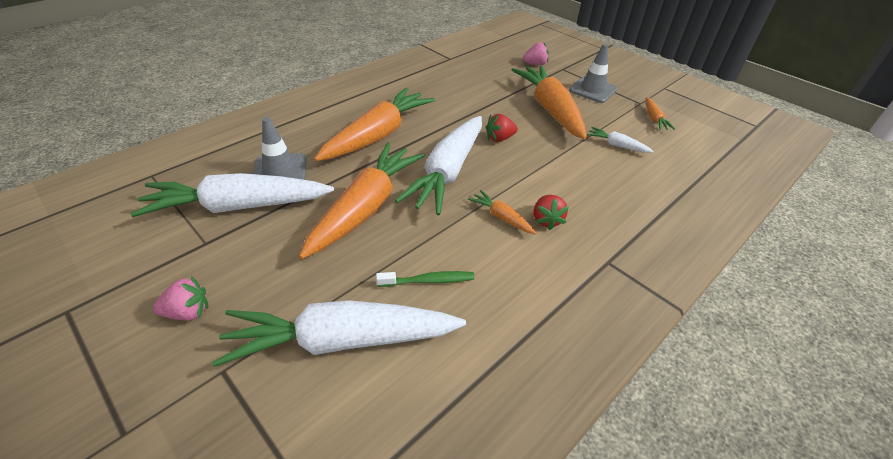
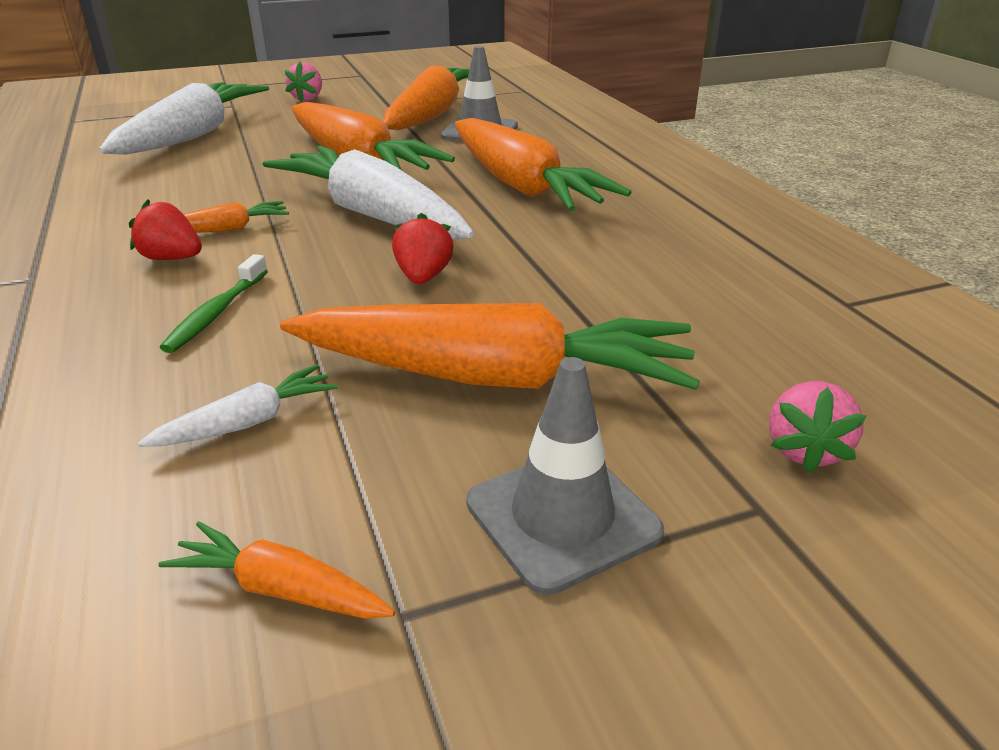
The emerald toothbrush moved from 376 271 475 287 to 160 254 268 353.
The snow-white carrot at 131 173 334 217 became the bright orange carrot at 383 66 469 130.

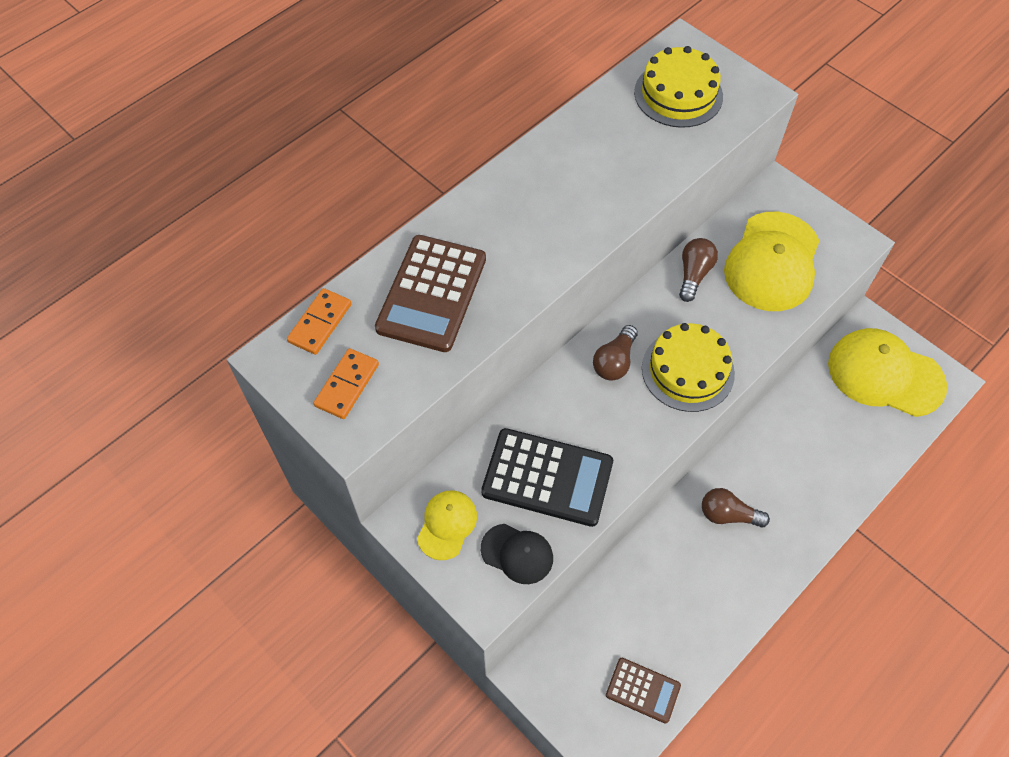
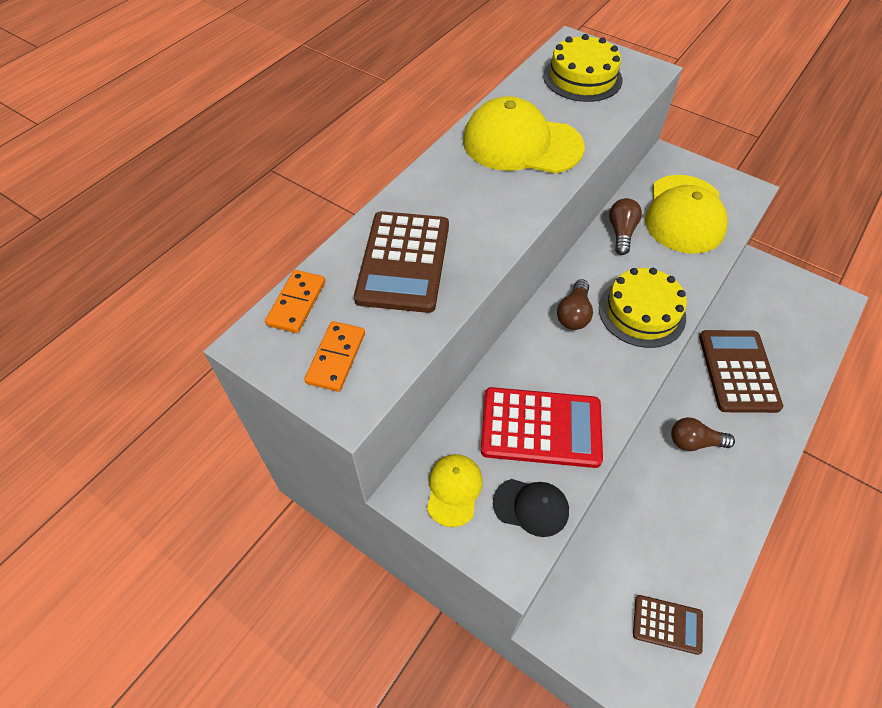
The golden cap moved from 828 328 947 417 to 463 96 585 173.
The jet-black calculator at 481 428 613 527 became the red calculator at 481 387 603 468.
The dark brown calculator at 699 330 783 413 appeared.

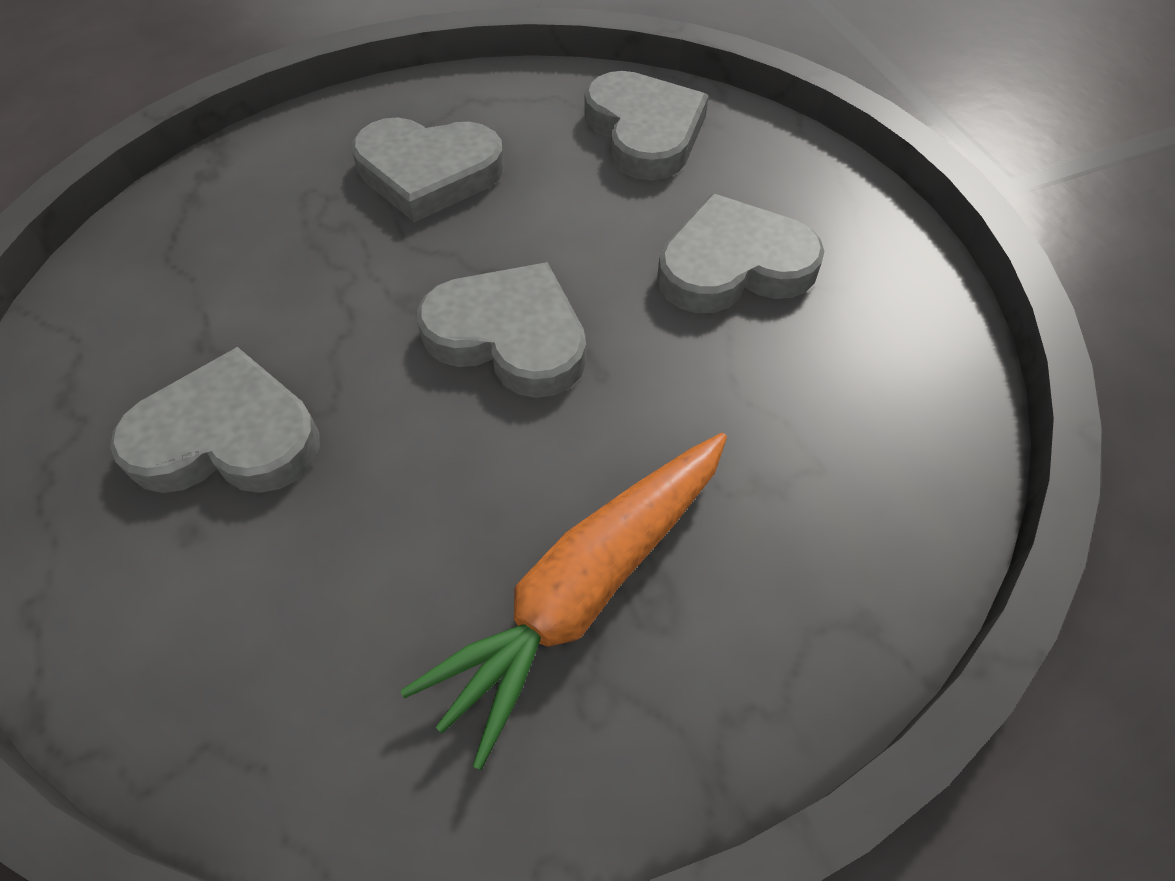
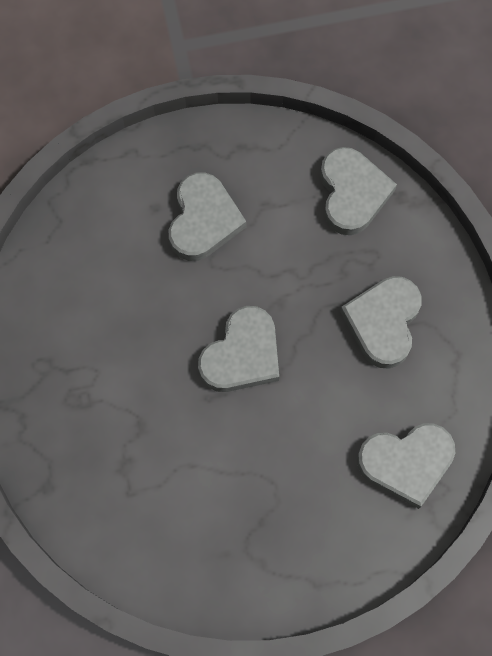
The gray heart moved from 657 193 825 313 to 320 147 397 235.
The bright orange carrot at 401 433 727 770 disappeared.

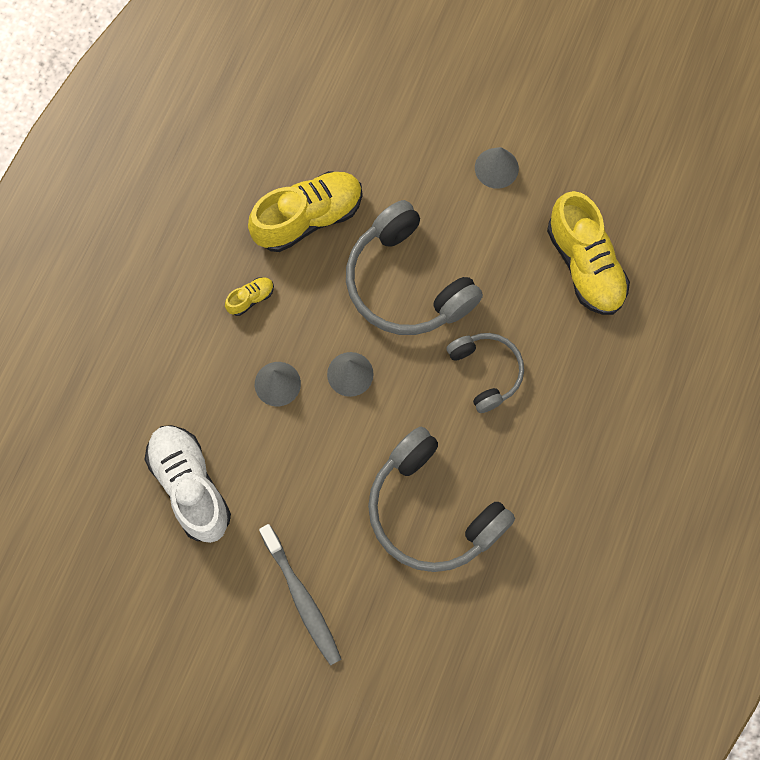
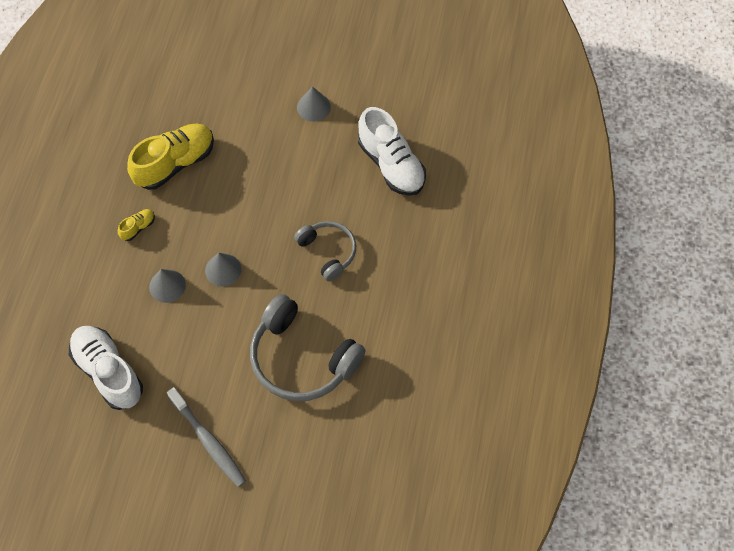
The golden lace-up shoe at 547 191 630 315 became the snow-white lace-up shoe at 358 107 426 196.
The gray headset at 346 200 483 335 disappeared.

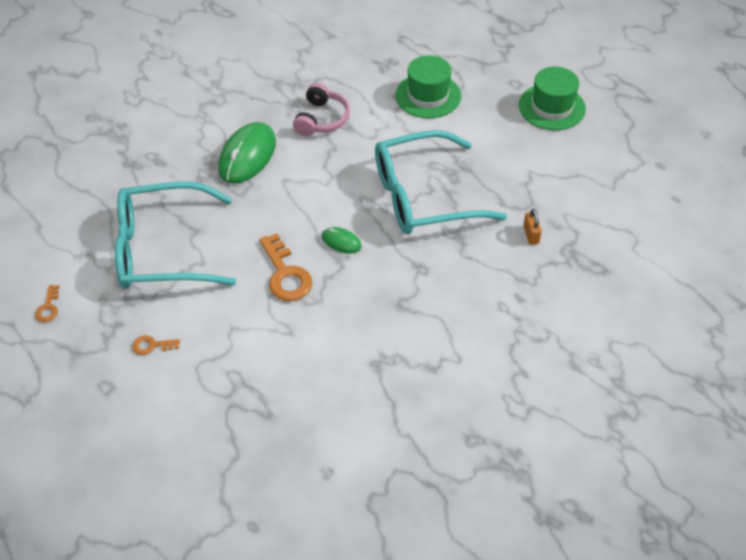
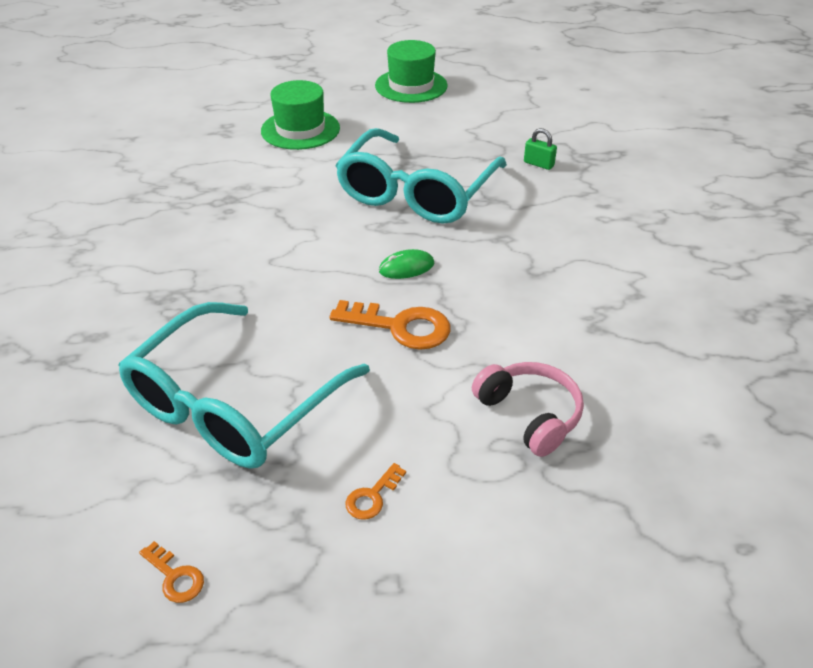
The rose-pink headset moved from 293 83 350 136 to 472 362 584 457.
The bright orange padlock at 523 209 542 245 became the emerald padlock at 524 128 557 170.
The emerald mouse at 218 122 276 184 disappeared.

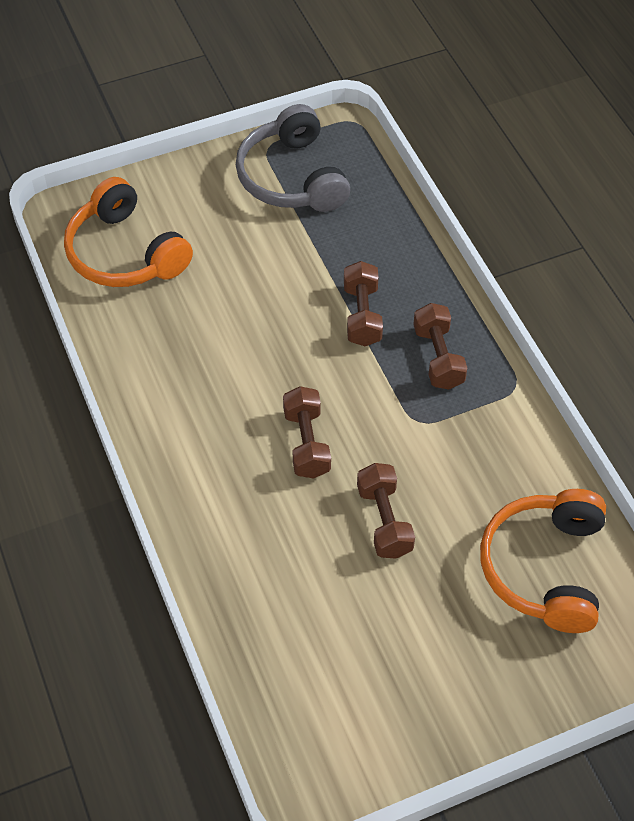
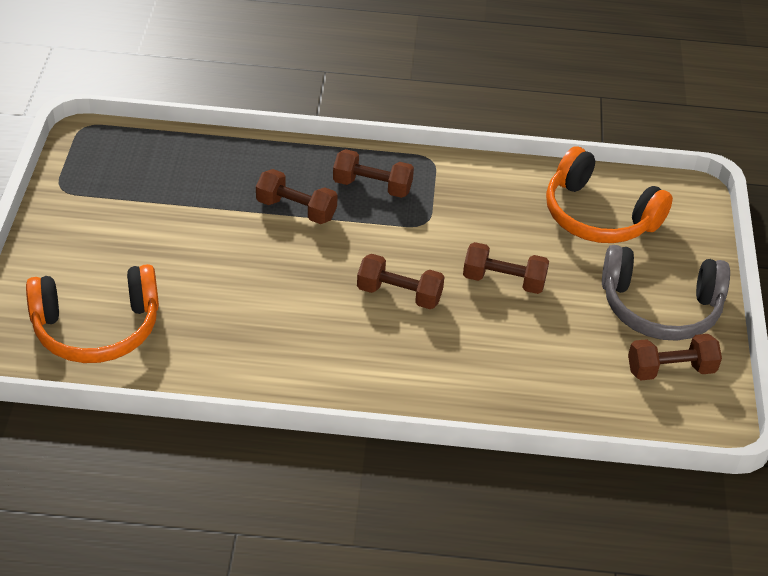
The gray headset moved from 236 104 350 212 to 602 245 730 341.
The dark brown free weight at 628 334 722 380 appeared.

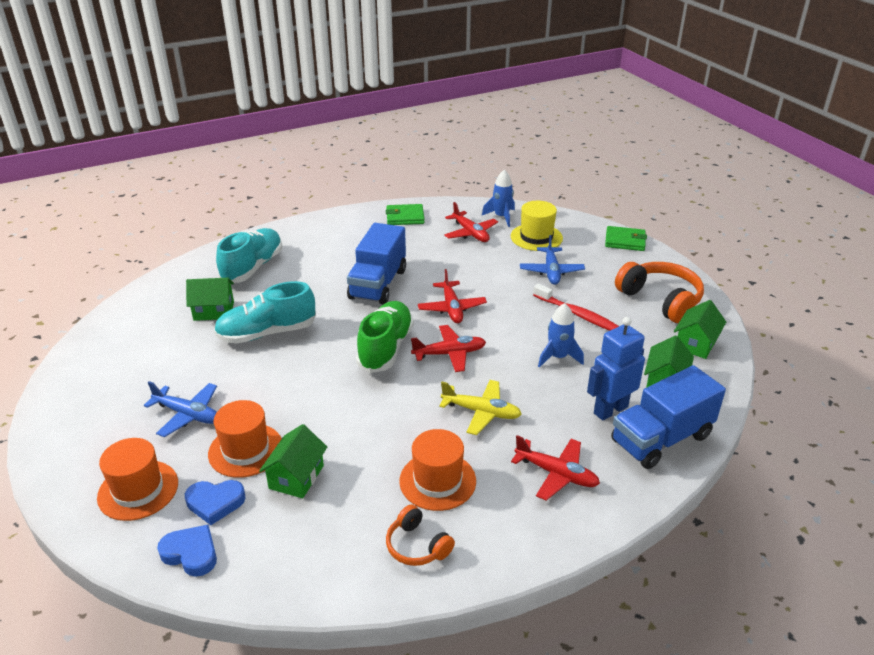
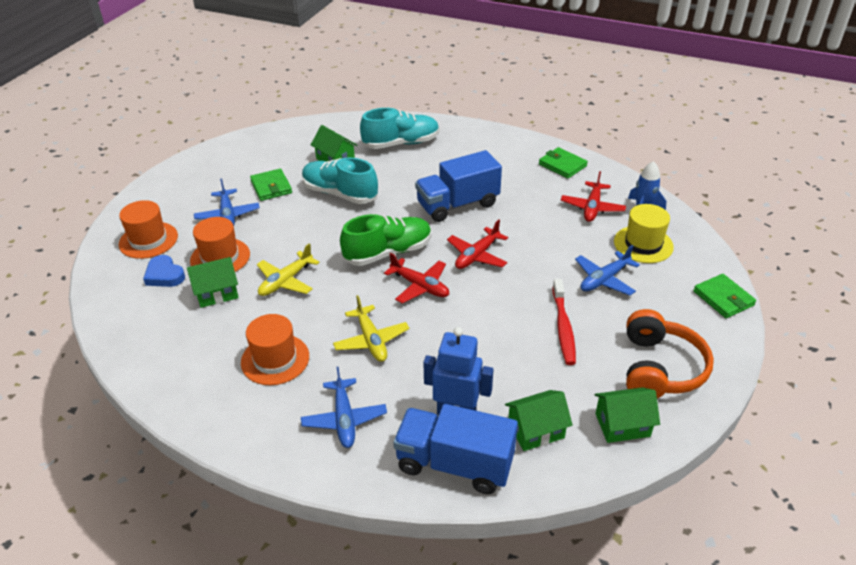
The emerald billfold at 250 169 292 201 appeared.
The golden plane at 257 243 320 296 appeared.
The red plane at 511 435 600 501 became the cobalt plane at 301 366 387 448.
The cobalt heart at 157 525 217 577 disappeared.
The bright orange headset at 386 504 455 566 disappeared.
The cobalt spaceship at 538 303 584 368 disappeared.

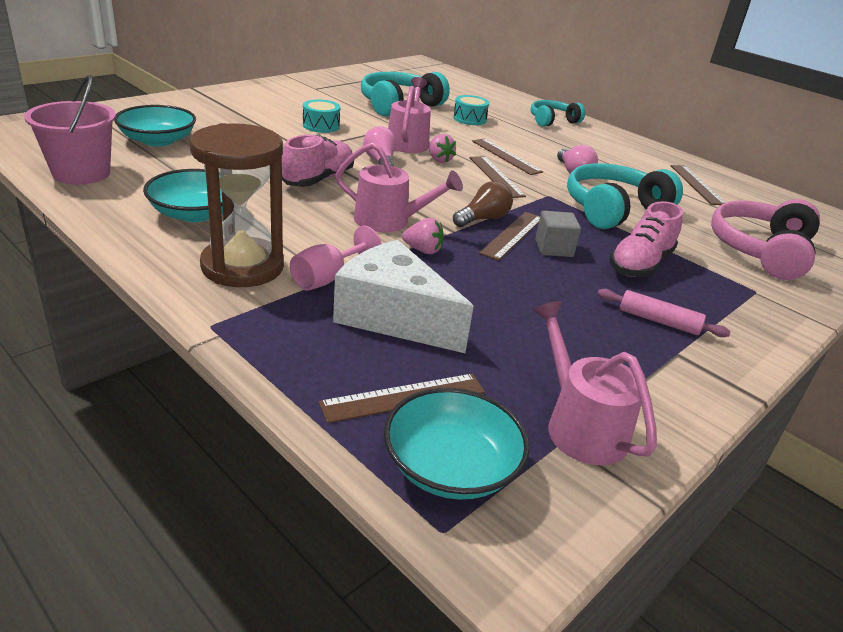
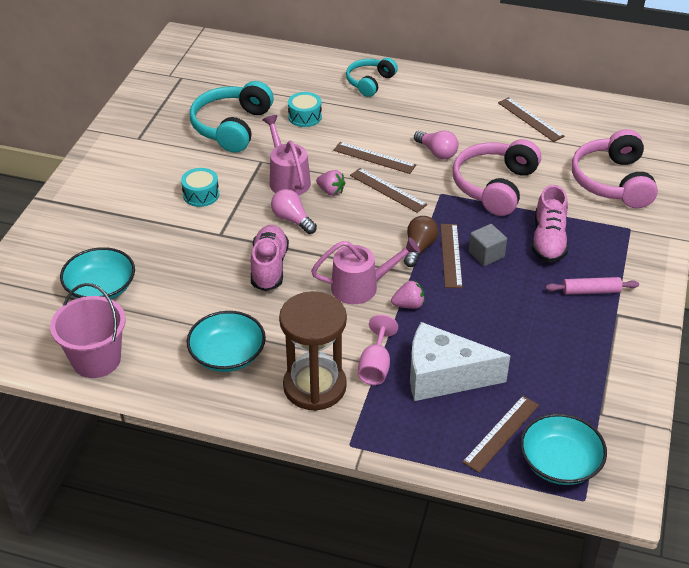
The turquoise headset at 567 163 683 229 became the rose-pink headset at 453 139 541 216.
The rose-pink watering can at 533 301 657 465 disappeared.

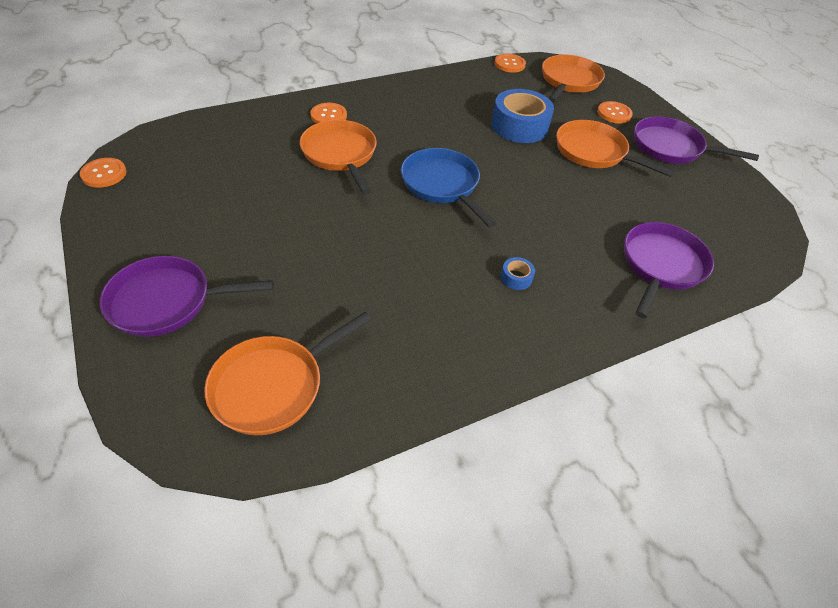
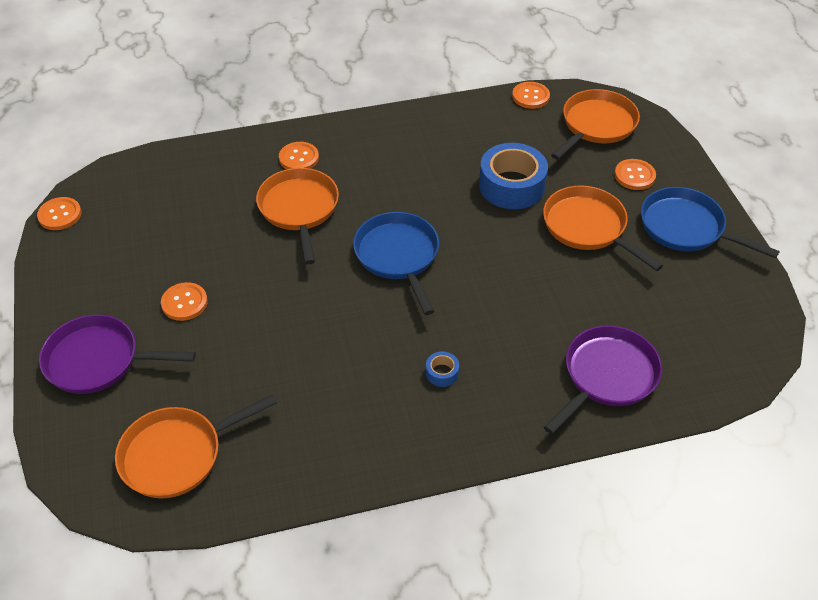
The bright orange button at 161 282 208 321 appeared.
The violet frying pan at 634 116 759 164 became the cobalt frying pan at 641 187 780 259.

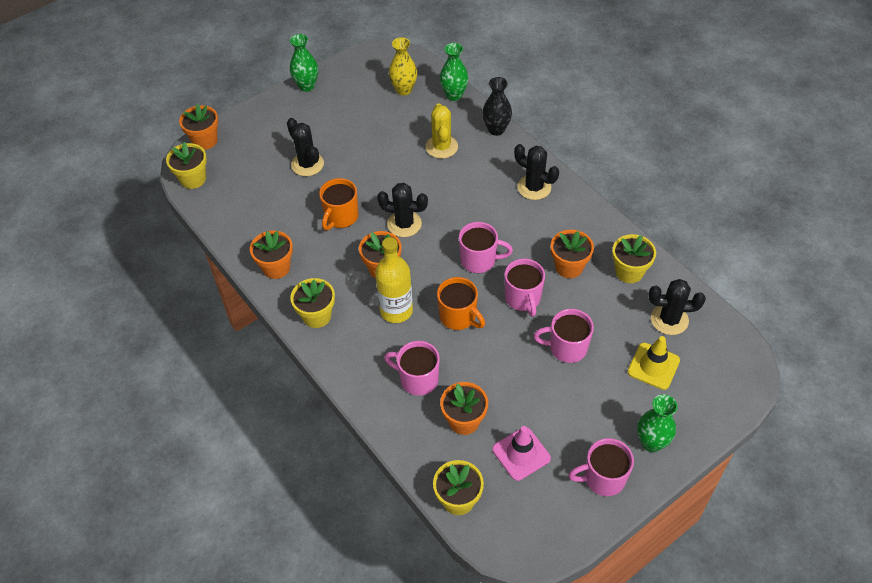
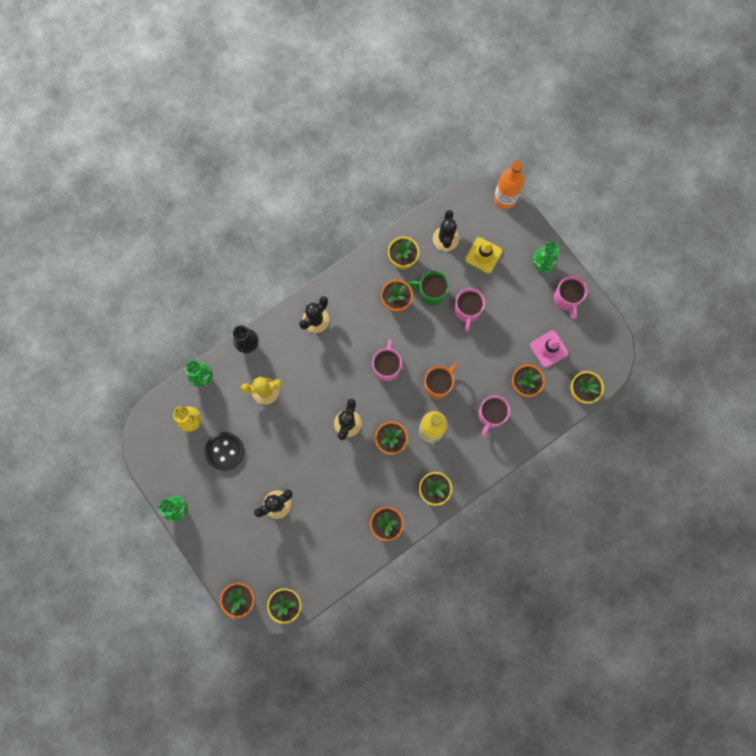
The jet-black button at 205 432 244 471 appeared.
The emerald tea mug at 408 271 449 305 appeared.
The bright orange bottle at 494 161 525 209 appeared.
The bright orange tea mug at 319 178 358 230 disappeared.
The rose-pink tea mug at 505 258 545 317 disappeared.

